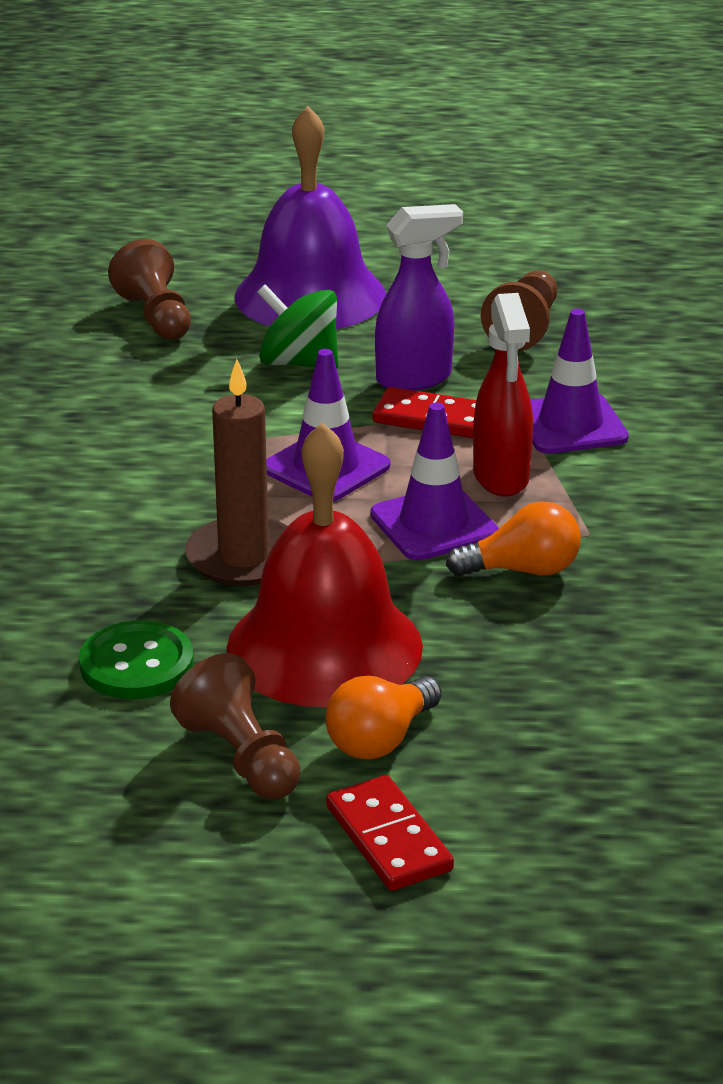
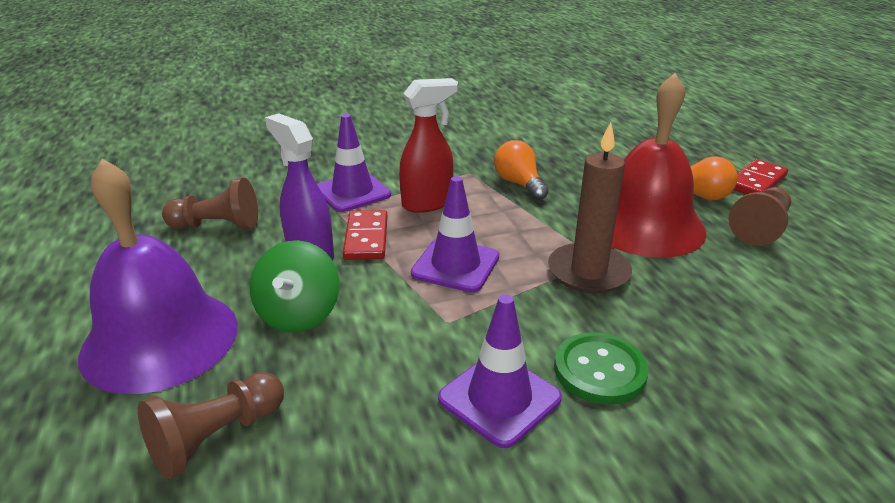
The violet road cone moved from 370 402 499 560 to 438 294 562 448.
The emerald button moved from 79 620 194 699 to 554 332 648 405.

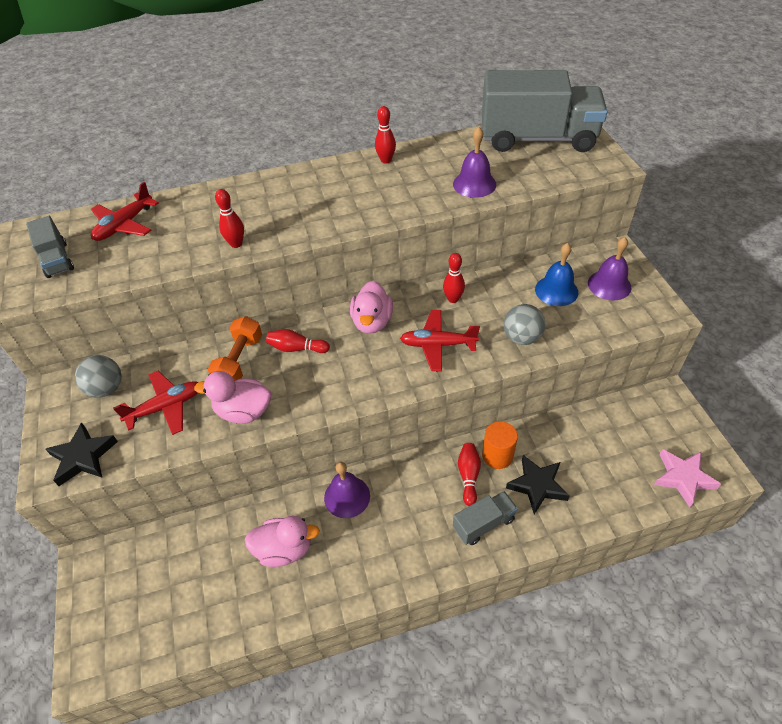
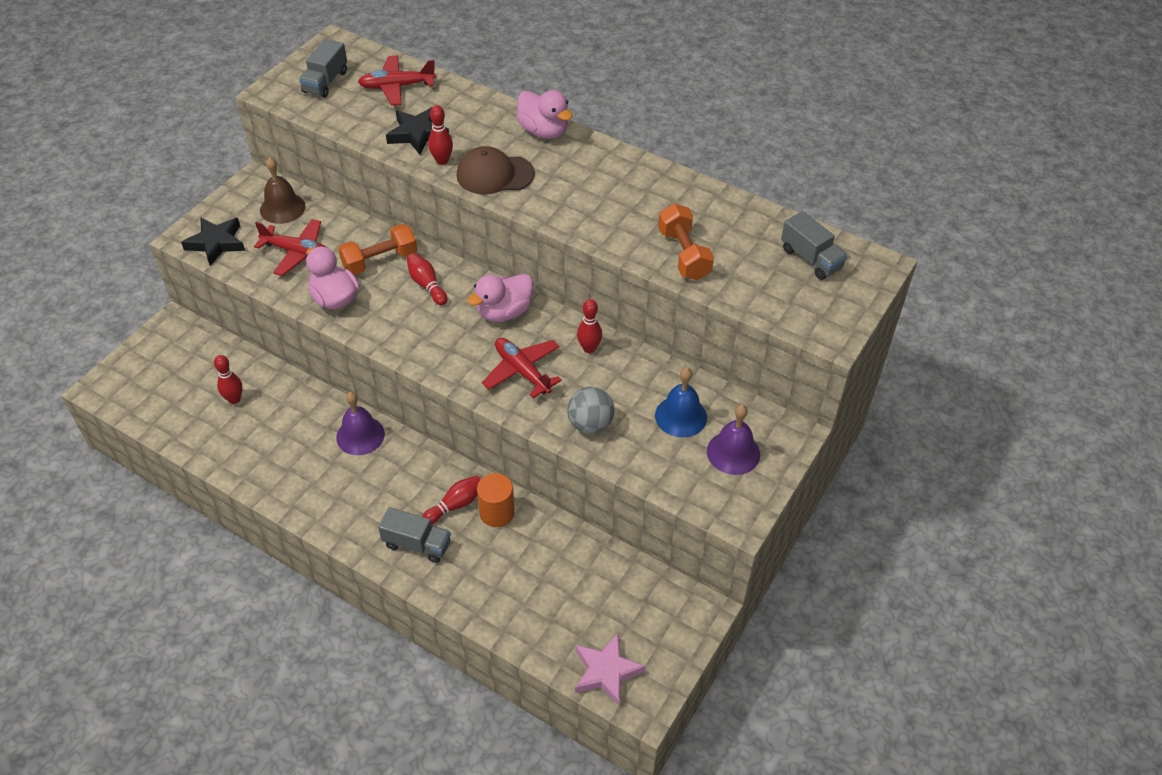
The red skittle moved from 375 106 396 164 to 214 355 243 404.
The gray play ball at 75 355 121 398 was replaced by the dark brown bell at 260 157 305 224.
The jet-black five-pointed star moved from 506 455 570 514 to 386 107 449 155.
The dark brown cap at 457 146 535 195 appeared.
The rose-pink duck moved from 245 516 320 567 to 517 90 573 139.
The violet bell at 453 127 496 198 was replaced by the bright orange free weight at 658 203 714 280.
The gray toy truck at 482 70 607 152 changed to 0.45 times the size.

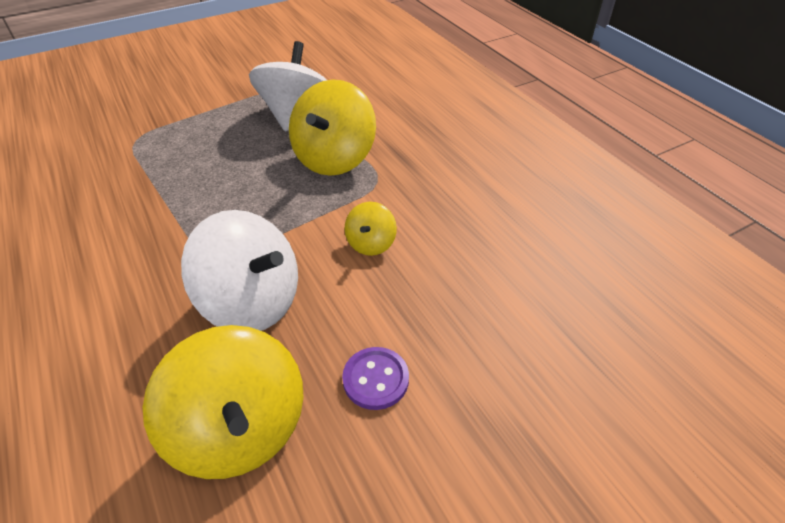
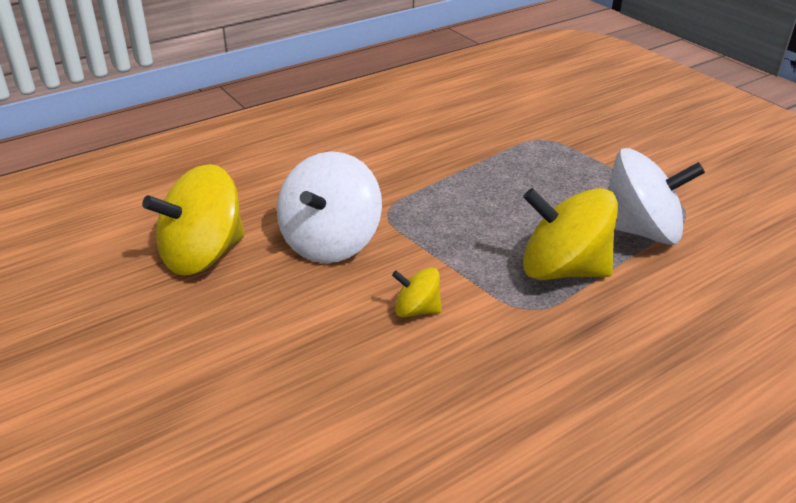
The violet button at 342 347 409 410 disappeared.

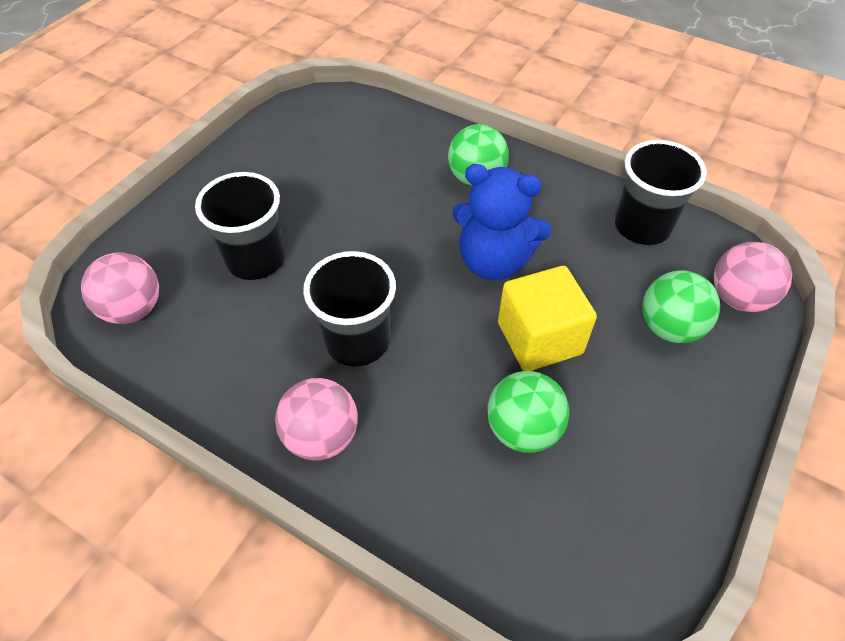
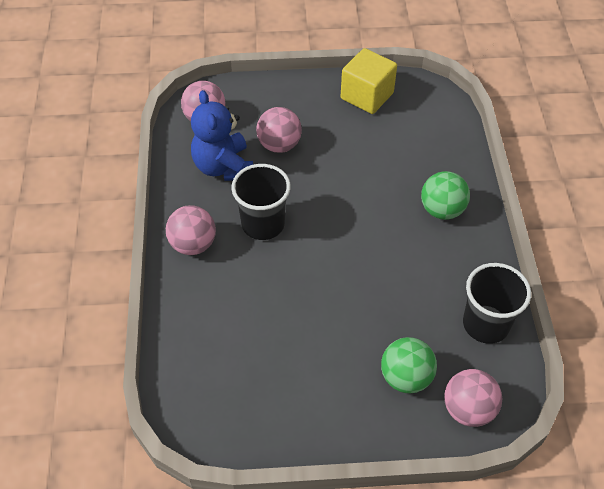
The cobalt teddy bear moved from 452 164 552 280 to 191 90 253 181.
The jet-black beaker at 195 172 285 280 was replaced by the rose-pink play ball at 256 107 302 153.
The golden block moved from 498 266 597 371 to 341 48 397 114.
The emerald play ball at 488 371 570 453 disappeared.

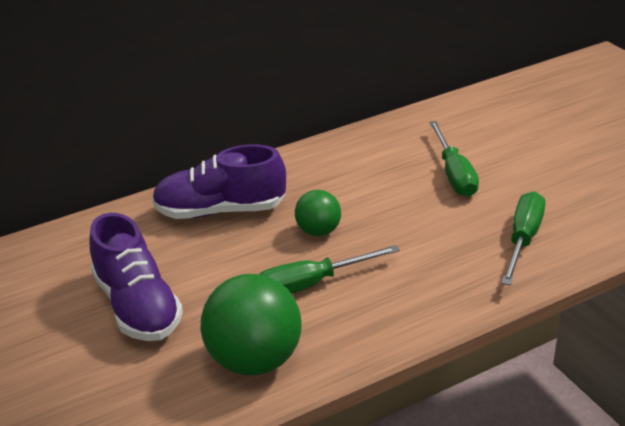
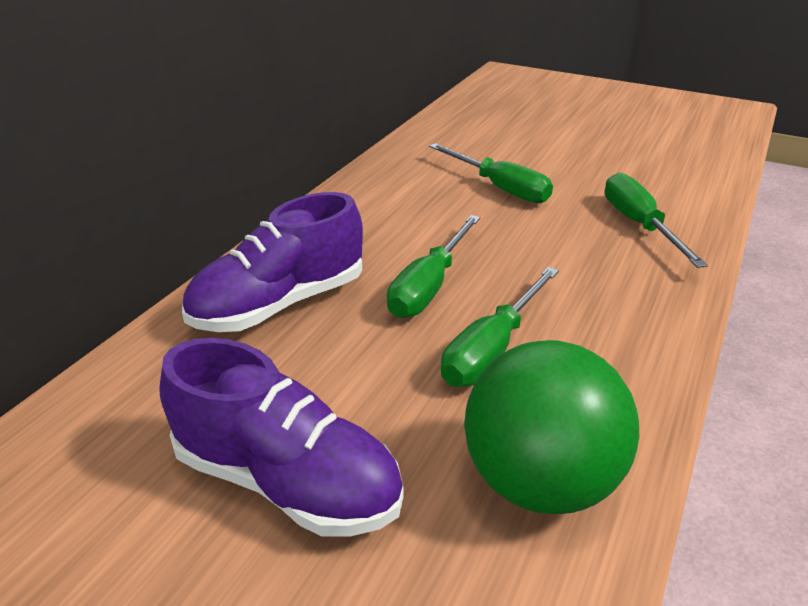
The emerald play ball at 295 190 341 236 was replaced by the emerald screwdriver at 387 215 480 318.

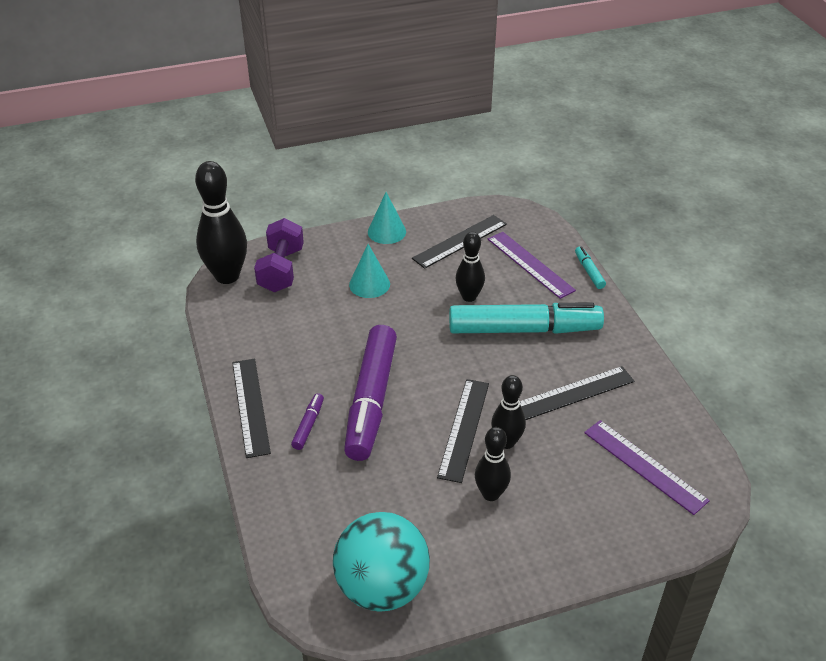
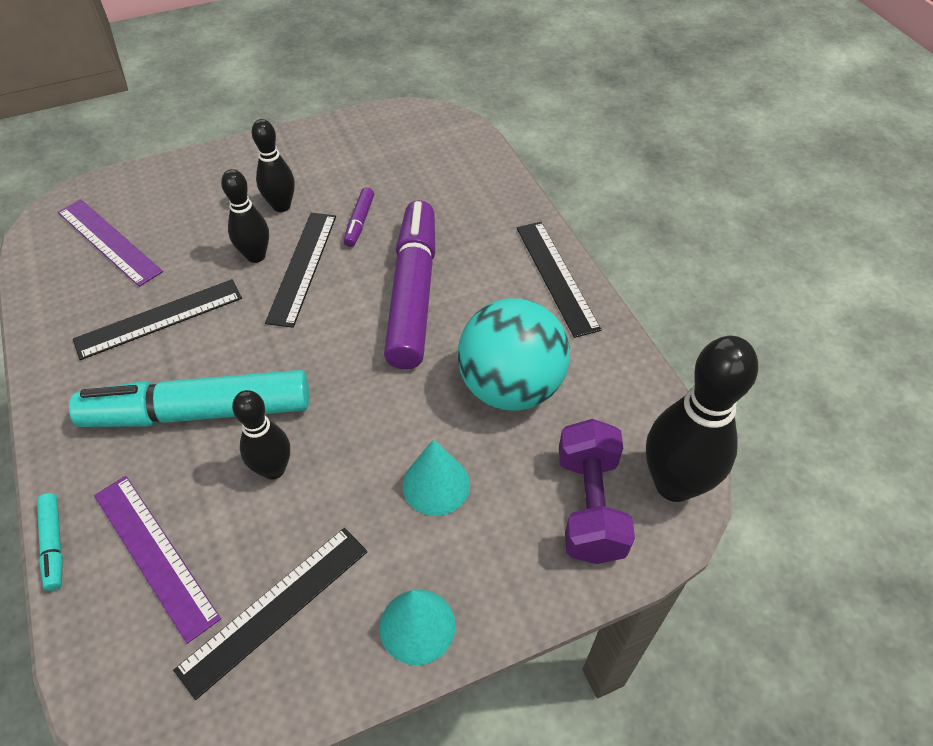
The violet marker moved from 291 393 324 450 to 344 188 374 247.
The turquoise play ball moved from 333 512 430 612 to 458 298 570 411.

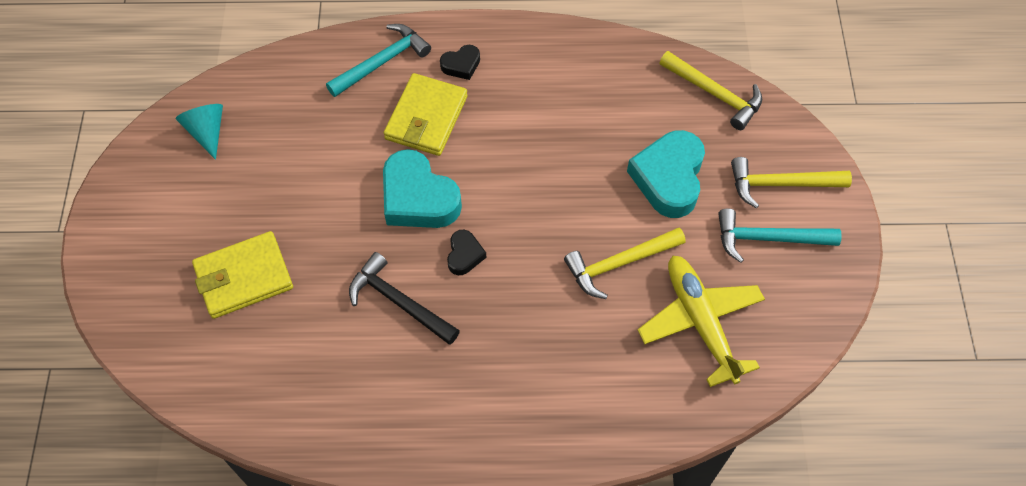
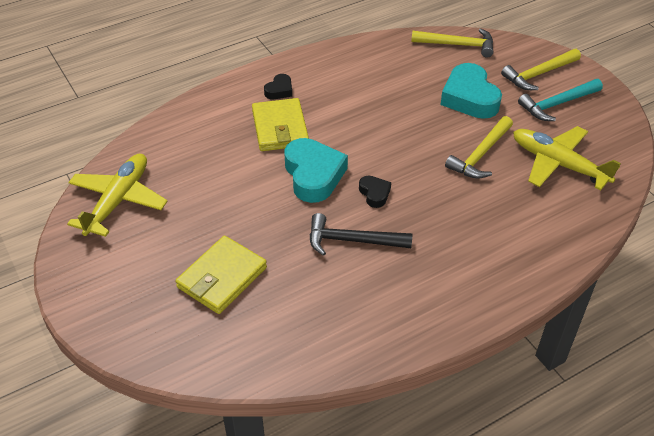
The turquoise cone shape at 176 104 223 160 was replaced by the golden plane at 67 154 168 237.
The turquoise heart at 383 149 462 228 turned 120 degrees counterclockwise.
The turquoise carpenter's hammer at 326 24 431 97 disappeared.

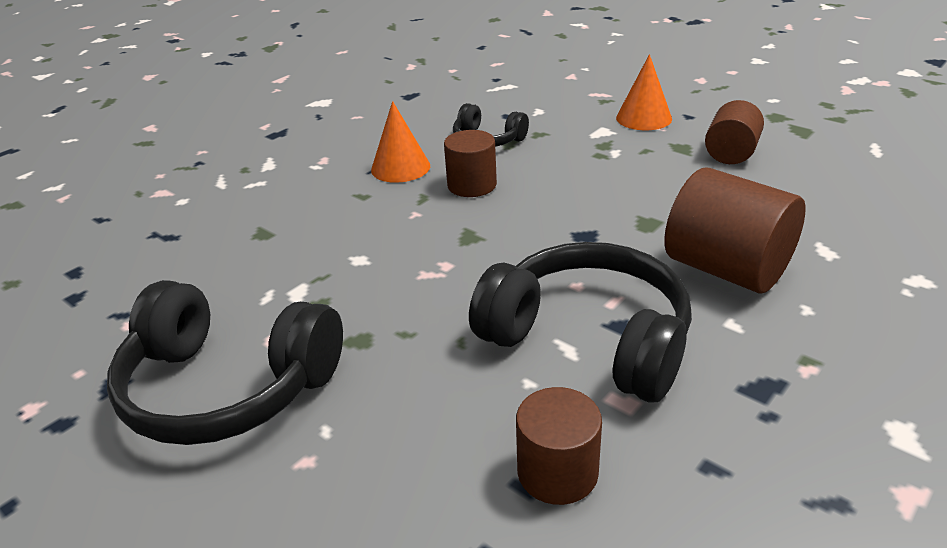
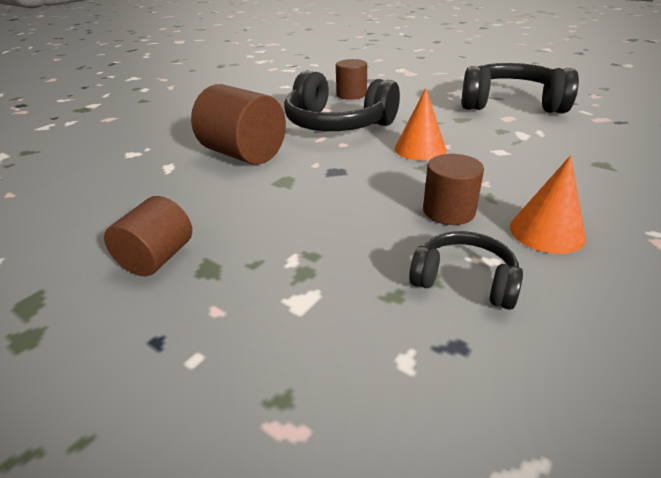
The bright orange cone shape moved from 616 54 672 130 to 395 88 446 160.

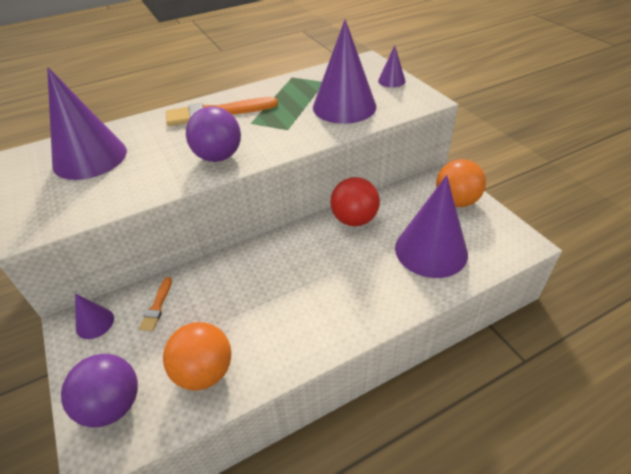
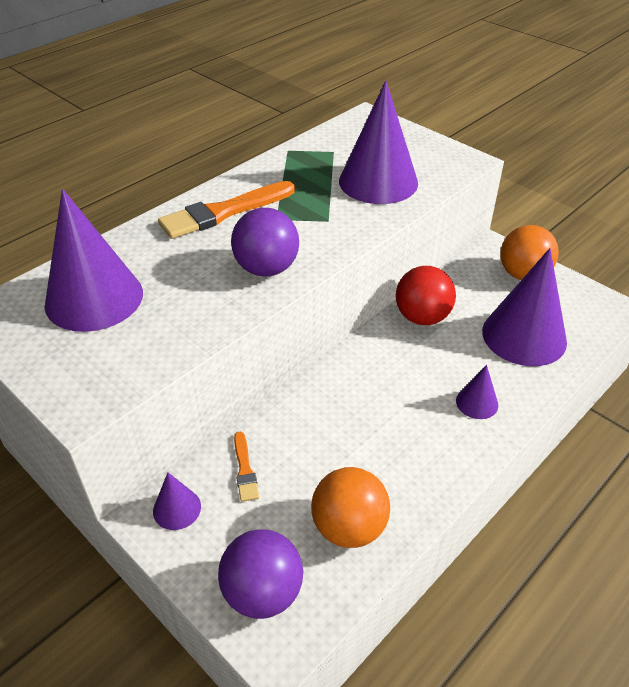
The violet cone shape moved from 378 45 406 88 to 456 365 498 419.

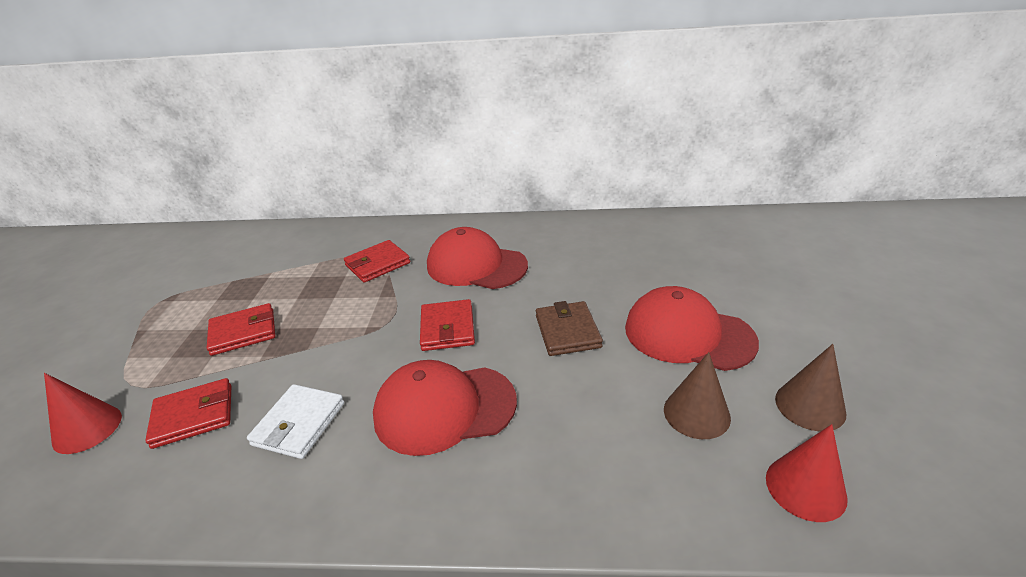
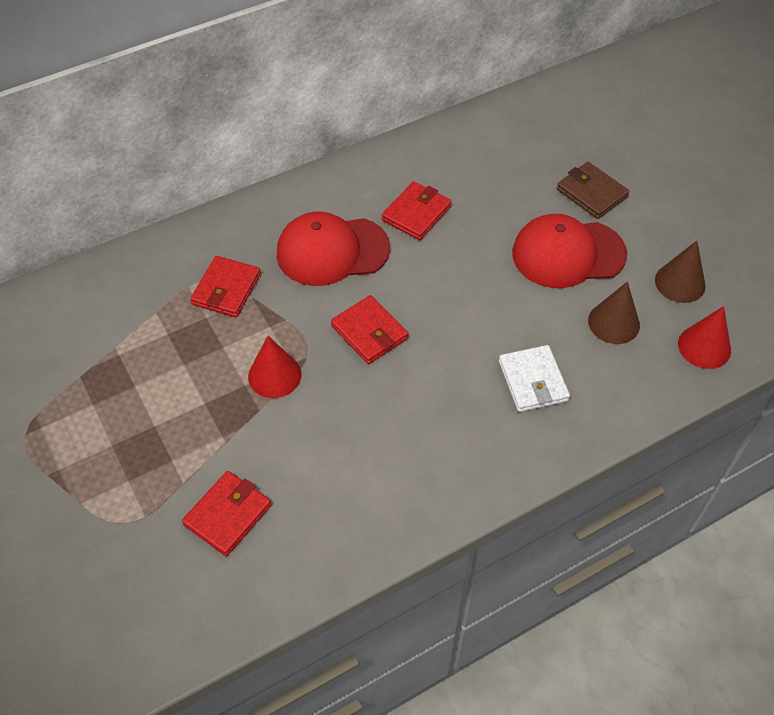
The red cone shape moved from 44 373 122 454 to 248 336 302 398.
The red billfold moved from 207 303 275 356 to 382 181 451 240.
The snow-white billfold moved from 247 384 344 459 to 499 345 570 412.
The dark brown billfold moved from 536 301 603 356 to 557 162 629 219.
The red cap at 373 360 517 456 disappeared.

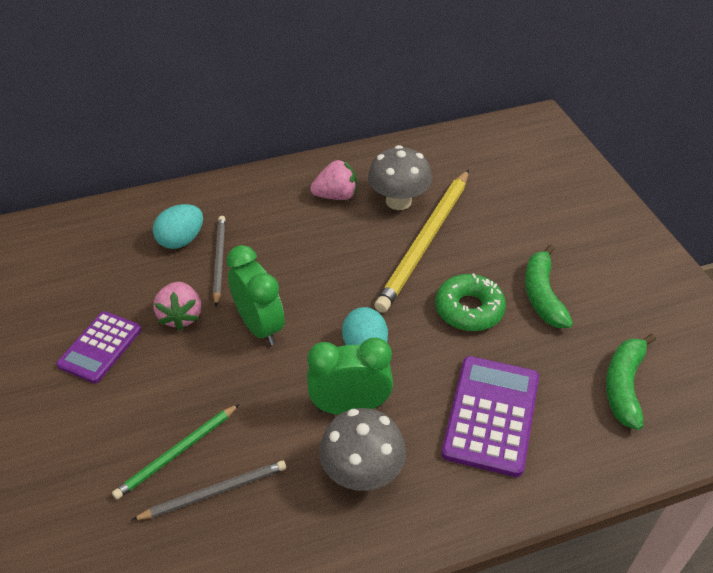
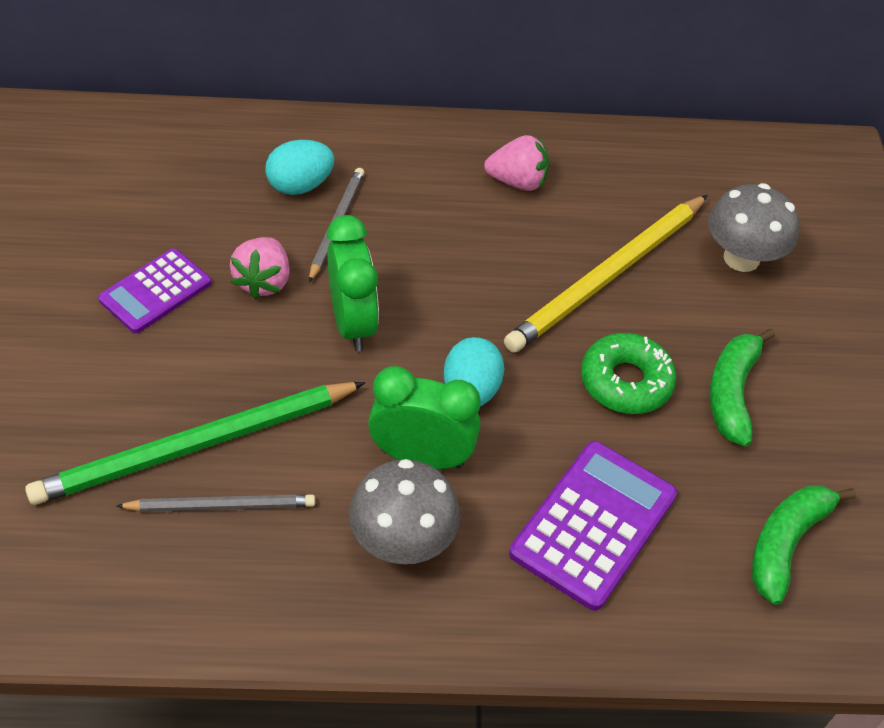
The emerald lead pencil at 112 404 239 500 changed to 1.84 times the size.
The gray fungus moved from 368 145 432 210 to 708 183 799 272.

